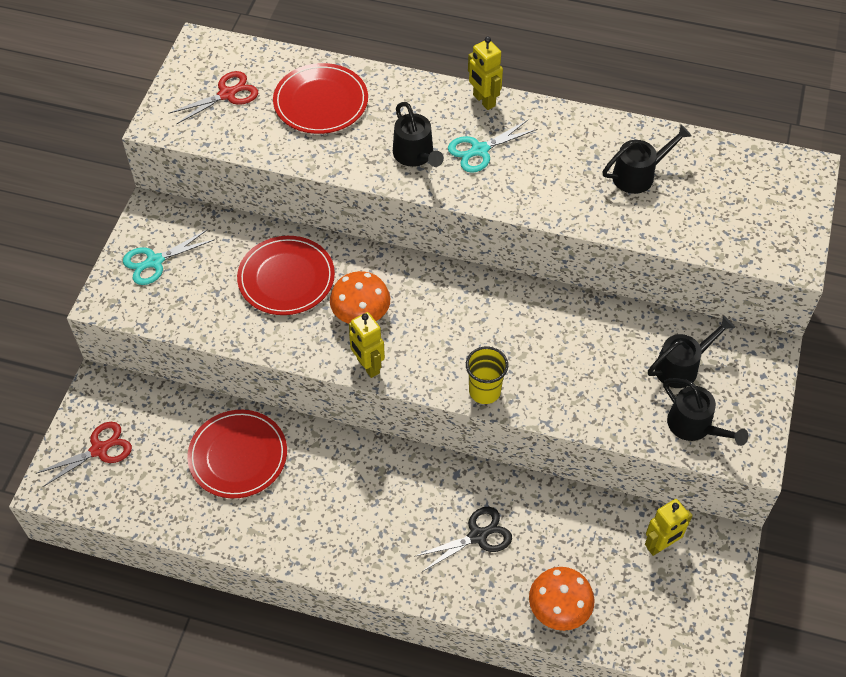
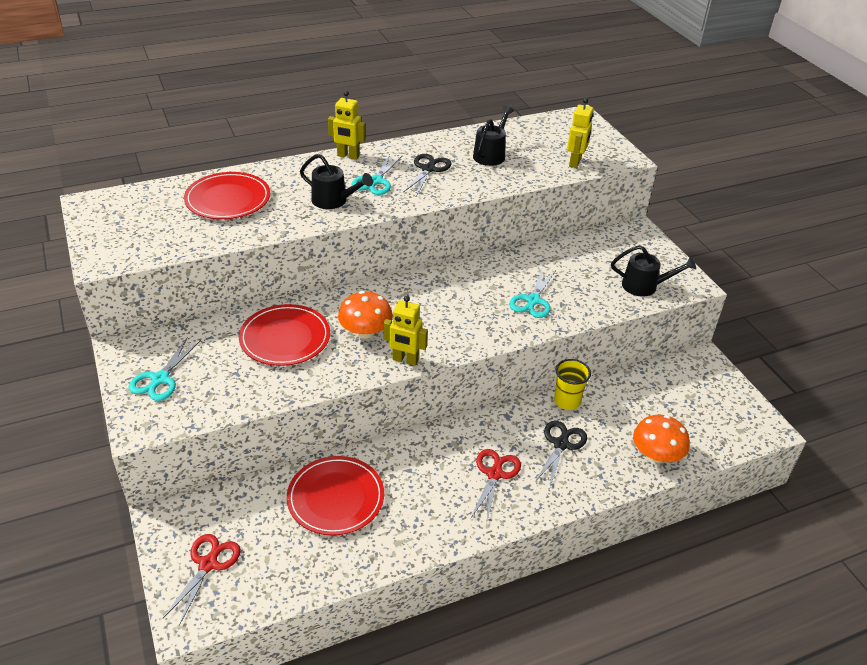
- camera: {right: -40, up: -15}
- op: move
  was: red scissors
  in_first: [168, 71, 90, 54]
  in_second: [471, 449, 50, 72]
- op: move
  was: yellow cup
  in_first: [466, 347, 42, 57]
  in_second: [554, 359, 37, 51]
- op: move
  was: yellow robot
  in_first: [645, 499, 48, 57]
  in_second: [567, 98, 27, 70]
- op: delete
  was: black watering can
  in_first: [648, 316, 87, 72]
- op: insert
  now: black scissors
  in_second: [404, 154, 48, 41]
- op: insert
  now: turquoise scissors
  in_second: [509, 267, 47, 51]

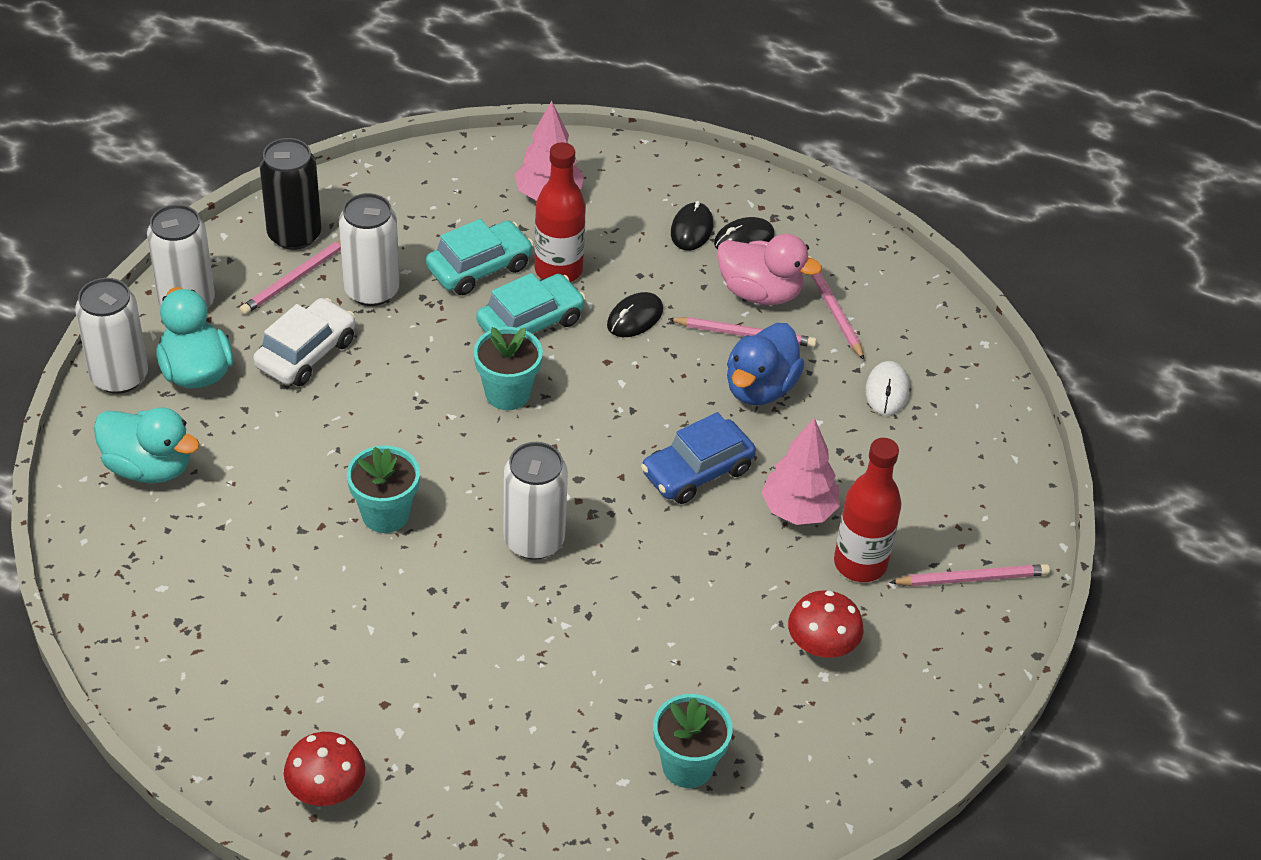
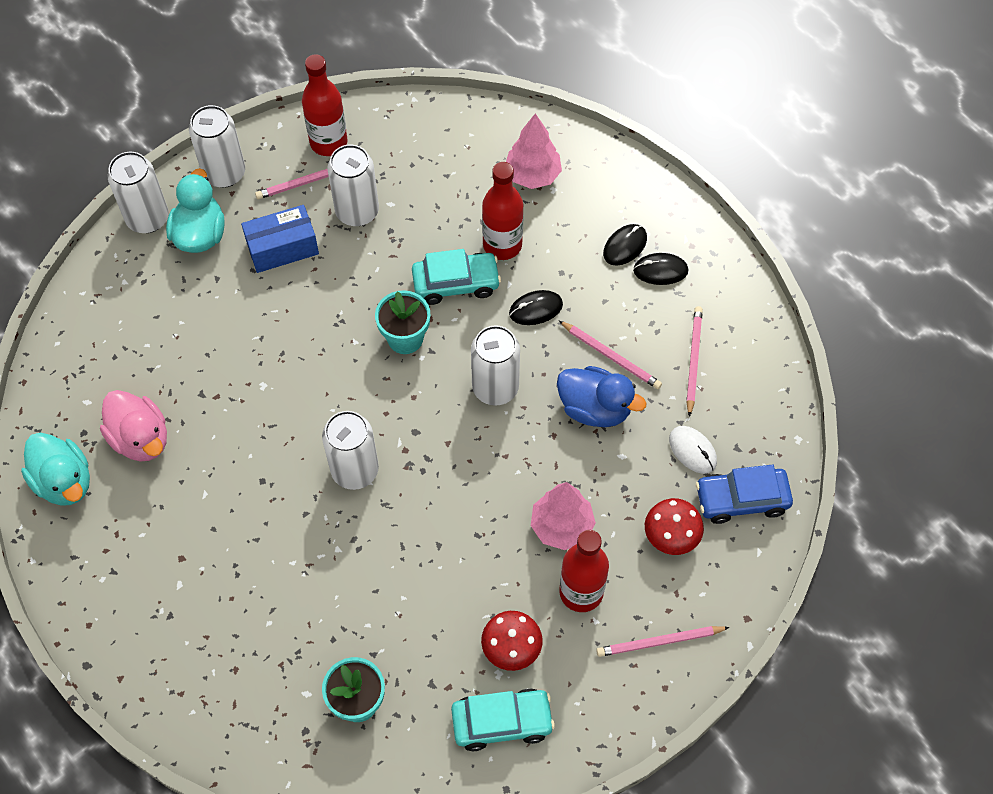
- camera: {right: 30, up: 15}
- op: move
  was: turquoise duck
  in_first: [94, 408, 106, 75]
  in_second: [21, 433, 69, 73]
- op: replace
  was: white car
  now: blue box
  in_first: [253, 298, 102, 88]
  in_second: [241, 205, 78, 68]
- op: replace
  was: black can
  now: red bottle
  in_first: [259, 138, 63, 112]
  in_second: [302, 54, 45, 102]
- op: move
  was: red mushroom
  in_first: [284, 732, 81, 74]
  in_second: [645, 498, 59, 57]
- op: delete
  was: turquoise flower pot
  in_first: [347, 446, 73, 87]
- op: move
  was: turquoise car
  in_first: [426, 219, 108, 76]
  in_second: [451, 688, 104, 63]
- op: move
  was: blue car
  in_first: [641, 412, 115, 92]
  in_second: [696, 464, 97, 60]
- op: move
  was: pink duck
  in_first: [717, 234, 105, 71]
  in_second: [100, 390, 67, 71]
- op: rotate
  was: blue duck
  in_first: [727, 323, 77, 82]
  in_second: [557, 366, 89, 61]
  clockwise: -120
- op: rotate
  was: white mouse
  in_first: [866, 361, 44, 54]
  in_second: [669, 426, 48, 48]
  clockwise: -75
- op: rotate
  was: pink pencil
  in_first: [889, 564, 161, 22]
  in_second: [596, 626, 134, 31]
  clockwise: 150
- op: insert
  now: white can
  in_second: [471, 325, 49, 81]

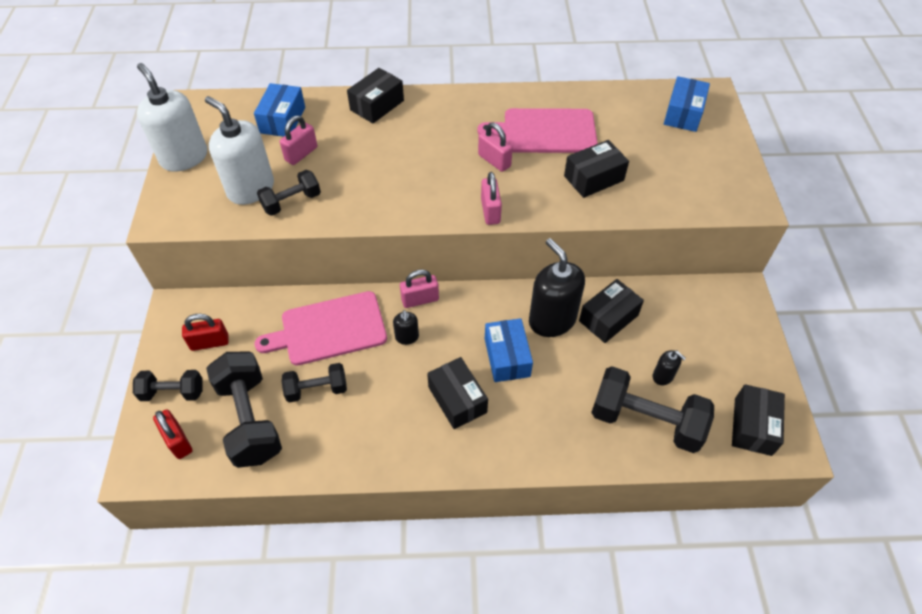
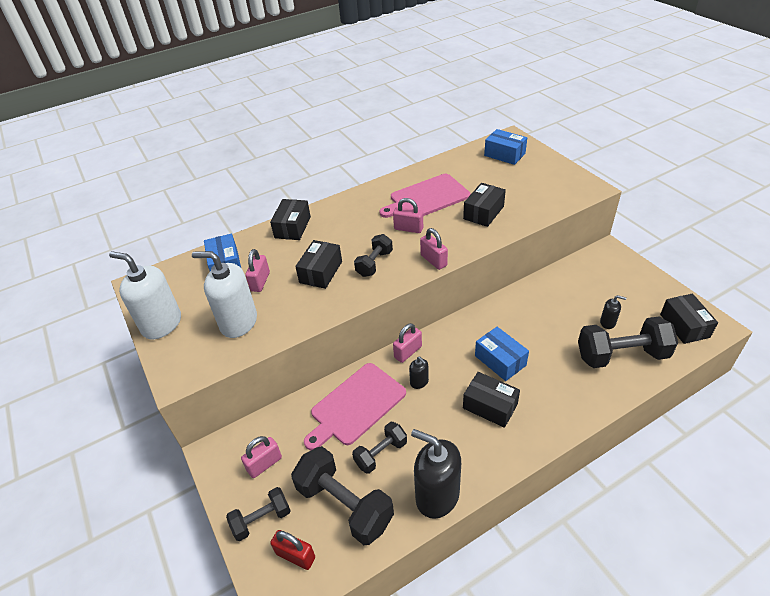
- camera: {right: -25, up: -10}
- op: recolor
  was: red padlock
  now: pink padlock
  in_first: [182, 314, 47, 37]
  in_second: [241, 436, 41, 42]
- op: move
  was: black dumbbell
  in_first: [257, 170, 64, 46]
  in_second: [354, 234, 39, 43]
- op: move
  was: black soap dispenser
  in_first: [529, 238, 56, 99]
  in_second: [411, 429, 50, 90]
- op: move
  was: black box
  in_first: [579, 279, 65, 64]
  in_second: [295, 240, 47, 49]
- op: rotate
  was: blue box
  in_first: [664, 76, 46, 56]
  in_second: [484, 129, 43, 36]
  clockwise: -45

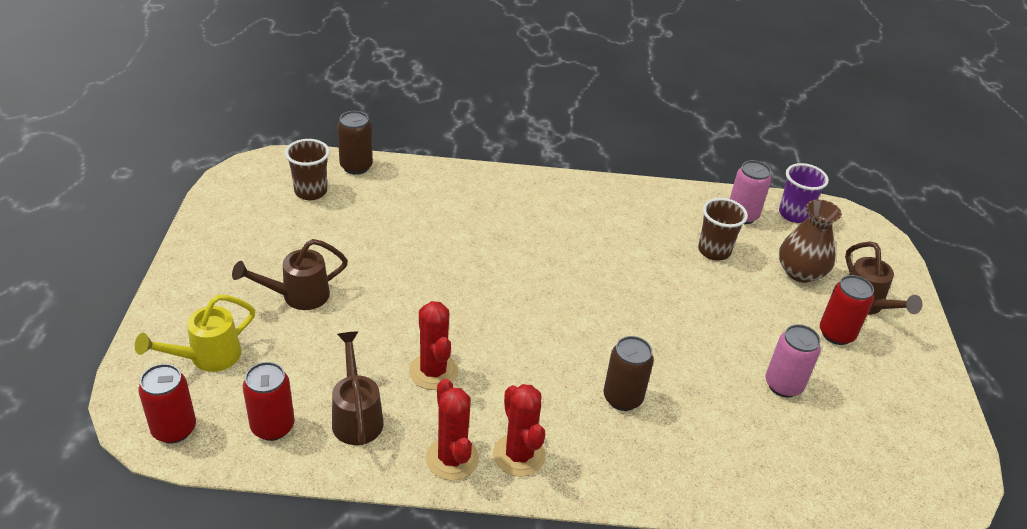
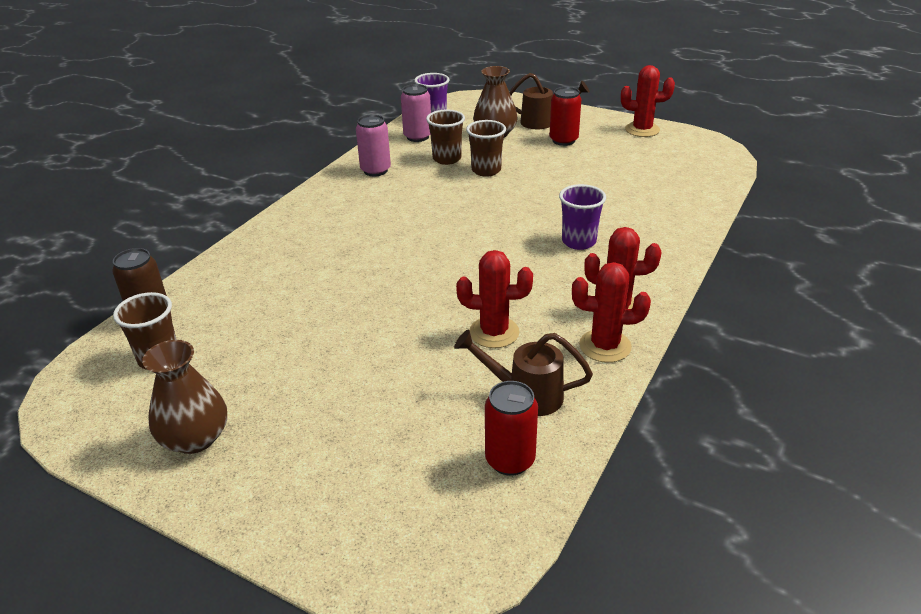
- camera: {right: -60, up: -5}
- op: delete
  was: yellow watering can
  in_first: [135, 295, 120, 77]
- op: delete
  was: red can
  in_first: [138, 364, 58, 79]
- op: delete
  was: brown watering can
  in_first: [232, 239, 116, 71]
- op: replace
  was: brown can
  now: purple cup
  in_first: [604, 336, 50, 75]
  in_second: [559, 184, 47, 66]
- op: move
  was: pink can
  in_first: [765, 324, 56, 73]
  in_second: [356, 114, 35, 62]
- op: insert
  now: brown vase
  in_second: [142, 340, 85, 114]
- op: insert
  now: brown cup
  in_second: [466, 120, 40, 57]
- op: insert
  now: red cactus
  in_second: [621, 65, 54, 72]

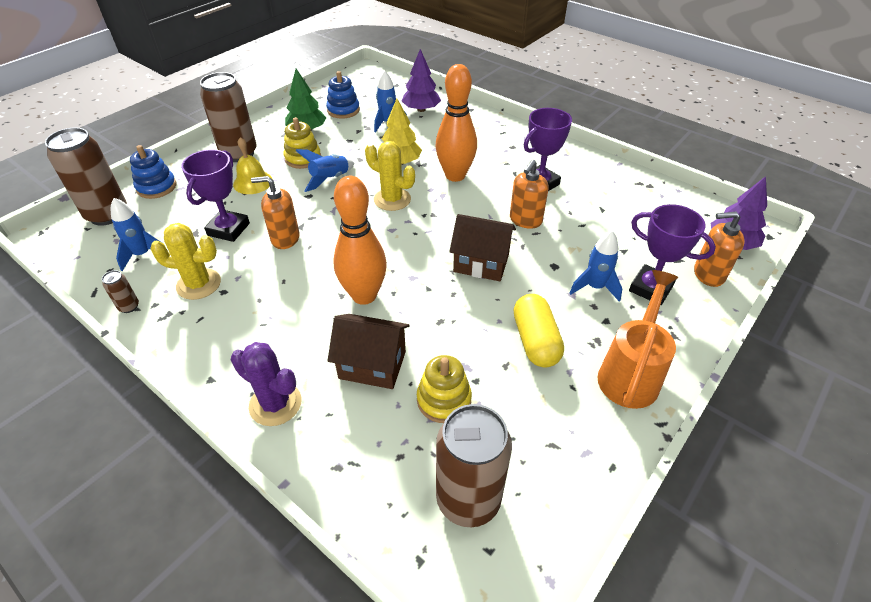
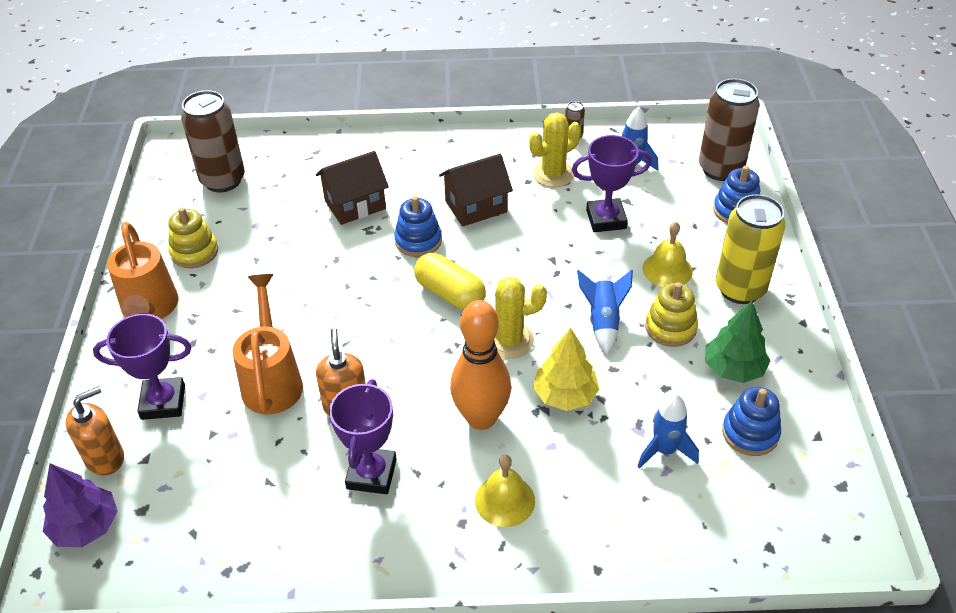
- camera: {right: 140, up: 0}
- op: rotate
  was: purple trophy
  in_first: [181, 149, 69, 93]
  in_second: [572, 135, 80, 97]
  clockwise: -75
- op: recolor
  was: brown can
  now: yellow can
  in_first: [200, 72, 57, 90]
  in_second: [716, 194, 69, 110]
- op: delete
  was: purple cactus
  in_first: [231, 342, 71, 84]
- op: delete
  was: orange soap dispenser
  in_first: [251, 176, 49, 73]
- op: replace
  was: orange bowling pin
  now: blue stacking toy
  in_first: [333, 176, 54, 129]
  in_second: [394, 196, 48, 61]
- op: delete
  was: purple tree
  in_first: [401, 49, 40, 63]
- op: move
  was: yellow stacking toy
  in_first: [417, 355, 55, 68]
  in_second: [168, 207, 50, 61]
- op: move
  was: brown house
  in_first: [449, 214, 67, 67]
  in_second: [439, 154, 74, 73]
- op: move
  was: yellow capsule
  in_first: [513, 294, 51, 74]
  in_second: [414, 253, 72, 57]
- op: delete
  was: blue rocket
  in_first: [570, 230, 52, 72]
- op: insert
  now: orange watering can
  in_second: [232, 274, 71, 140]
- op: insert
  now: yellow bell
  in_second: [475, 455, 60, 72]

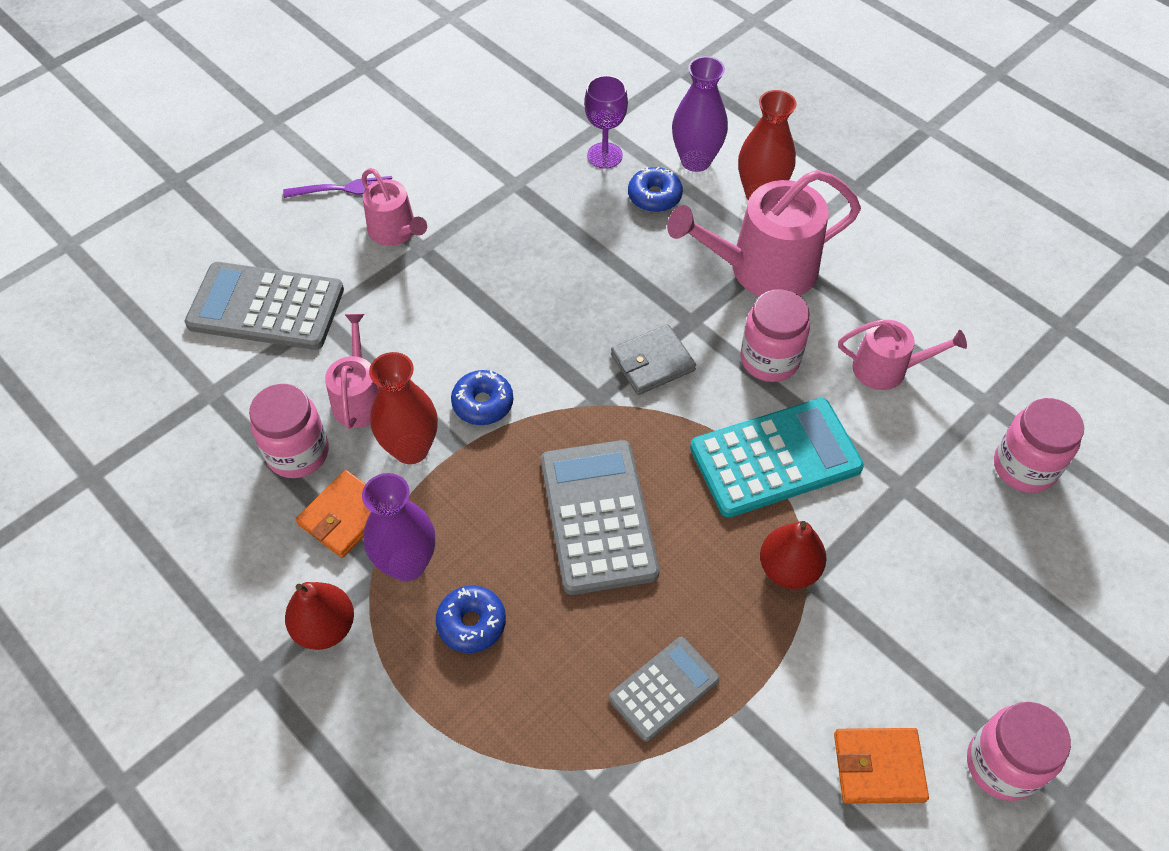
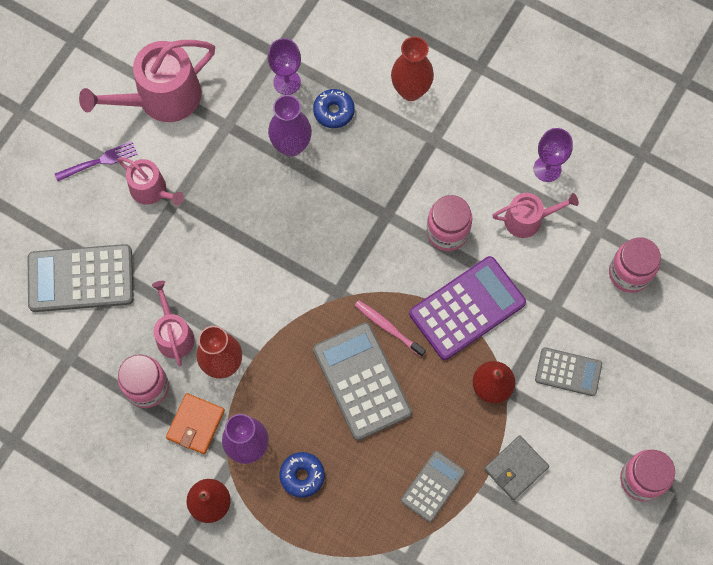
- camera: {right: -15, up: 15}
- op: delete
  was: blue donut
  in_first: [451, 370, 62, 55]
- op: move
  was: grey wallet
  in_first: [611, 324, 85, 71]
  in_second: [484, 436, 65, 64]
- op: move
  was: pink watering can
  in_first: [667, 170, 194, 127]
  in_second: [79, 40, 136, 82]
- op: move
  was: purple vase
  in_first: [672, 56, 56, 116]
  in_second: [268, 95, 44, 62]
- op: recolor
  was: turquoise calculator
  now: purple calculator
  in_first: [690, 398, 174, 120]
  in_second: [409, 256, 117, 104]
- op: delete
  was: orange wallet
  in_first: [834, 728, 95, 76]
- op: insert
  now: pink toothbrush
  in_second: [355, 300, 71, 57]
- op: insert
  now: purple goblet
  in_second: [534, 128, 39, 54]
- op: insert
  now: grey calculator
  in_second: [535, 347, 67, 49]

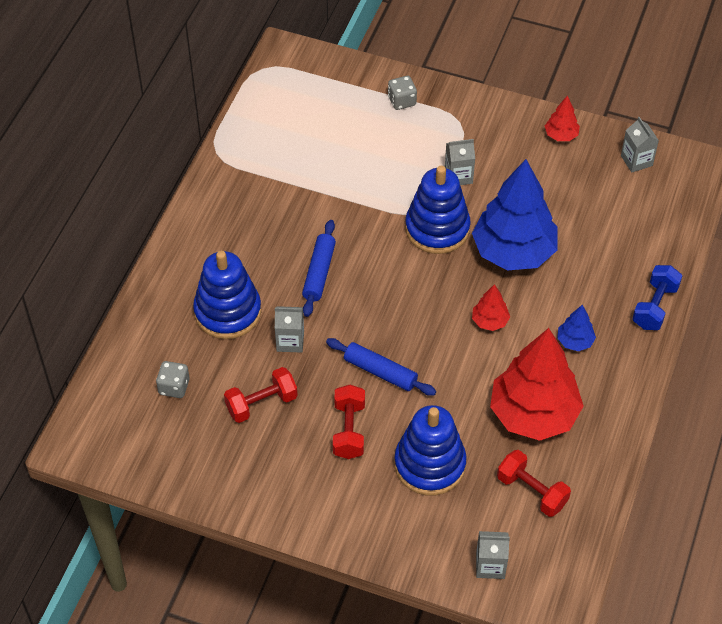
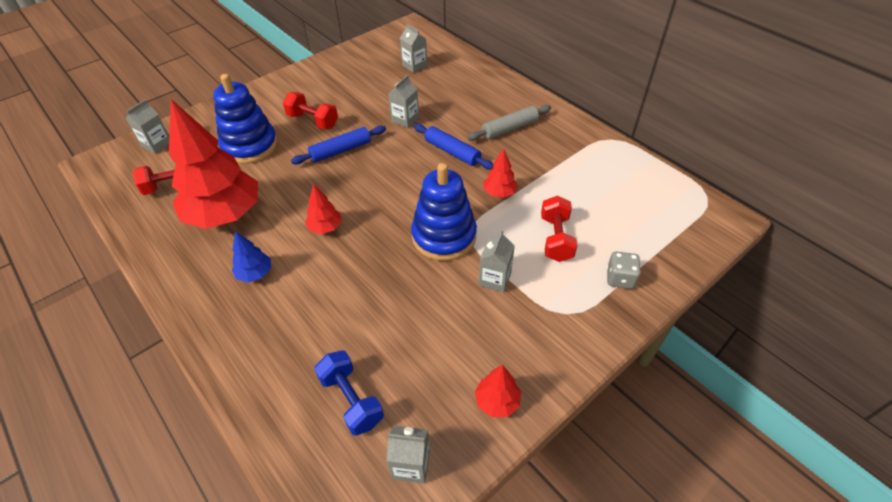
- camera: {right: 120, up: -5}
- op: replace
  was: grey dice
  now: grey carton
  in_first: [156, 361, 33, 37]
  in_second: [400, 24, 27, 49]
- op: delete
  was: blue stacking toy
  in_first: [193, 251, 68, 88]
- op: move
  was: red dumbbell
  in_first: [224, 367, 73, 56]
  in_second: [541, 196, 36, 66]
- op: delete
  was: blue tree
  in_first: [472, 159, 85, 112]
- op: move
  was: blue dumbbell
  in_first: [632, 265, 50, 65]
  in_second: [314, 350, 70, 86]
- op: insert
  now: grey rolling pin
  in_second: [468, 105, 83, 36]
- op: insert
  now: red tree
  in_second: [484, 149, 34, 49]

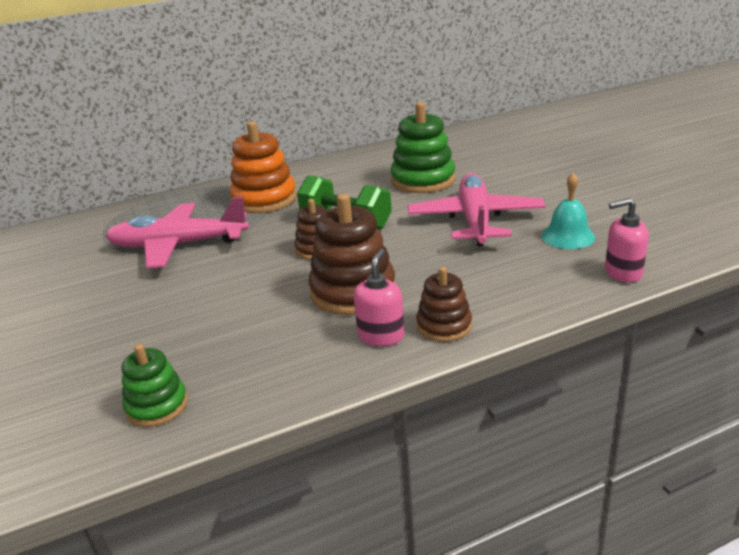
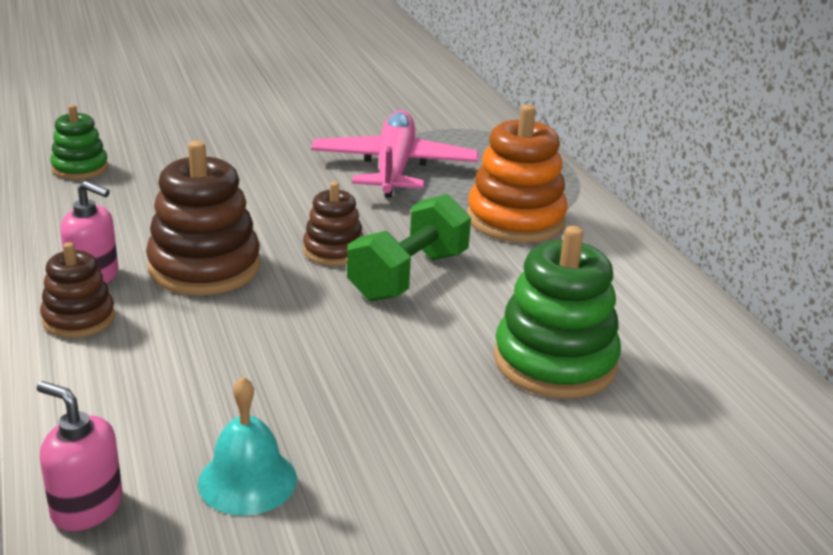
- camera: {right: 90, up: 0}
- op: delete
  was: pink plane
  in_first: [408, 173, 137, 73]
- op: rotate
  was: pink soap dispenser
  in_first: [605, 198, 44, 85]
  in_second: [37, 381, 86, 150]
  clockwise: -60

